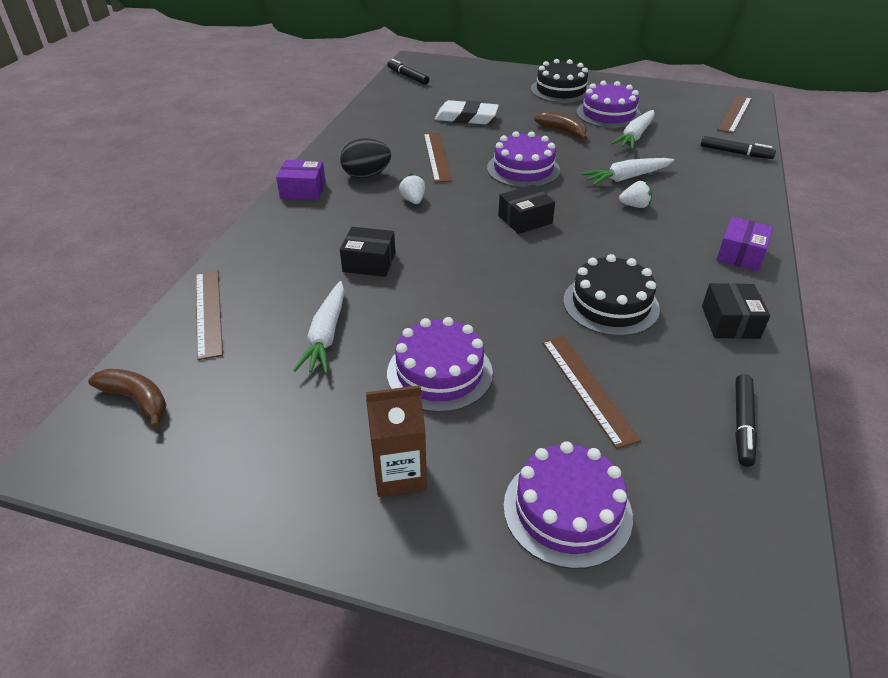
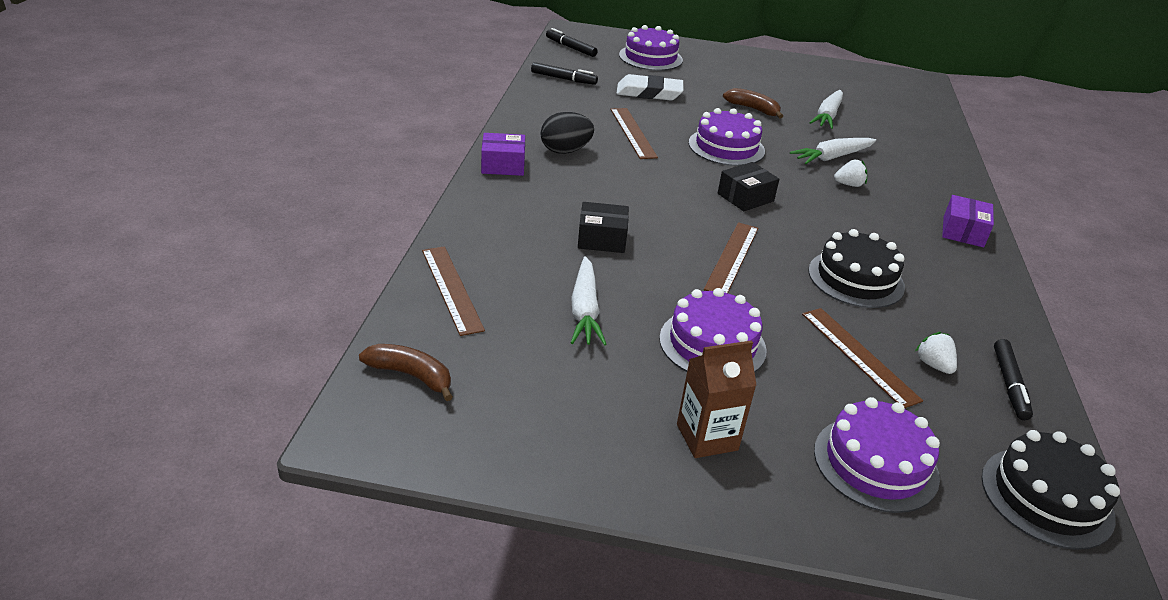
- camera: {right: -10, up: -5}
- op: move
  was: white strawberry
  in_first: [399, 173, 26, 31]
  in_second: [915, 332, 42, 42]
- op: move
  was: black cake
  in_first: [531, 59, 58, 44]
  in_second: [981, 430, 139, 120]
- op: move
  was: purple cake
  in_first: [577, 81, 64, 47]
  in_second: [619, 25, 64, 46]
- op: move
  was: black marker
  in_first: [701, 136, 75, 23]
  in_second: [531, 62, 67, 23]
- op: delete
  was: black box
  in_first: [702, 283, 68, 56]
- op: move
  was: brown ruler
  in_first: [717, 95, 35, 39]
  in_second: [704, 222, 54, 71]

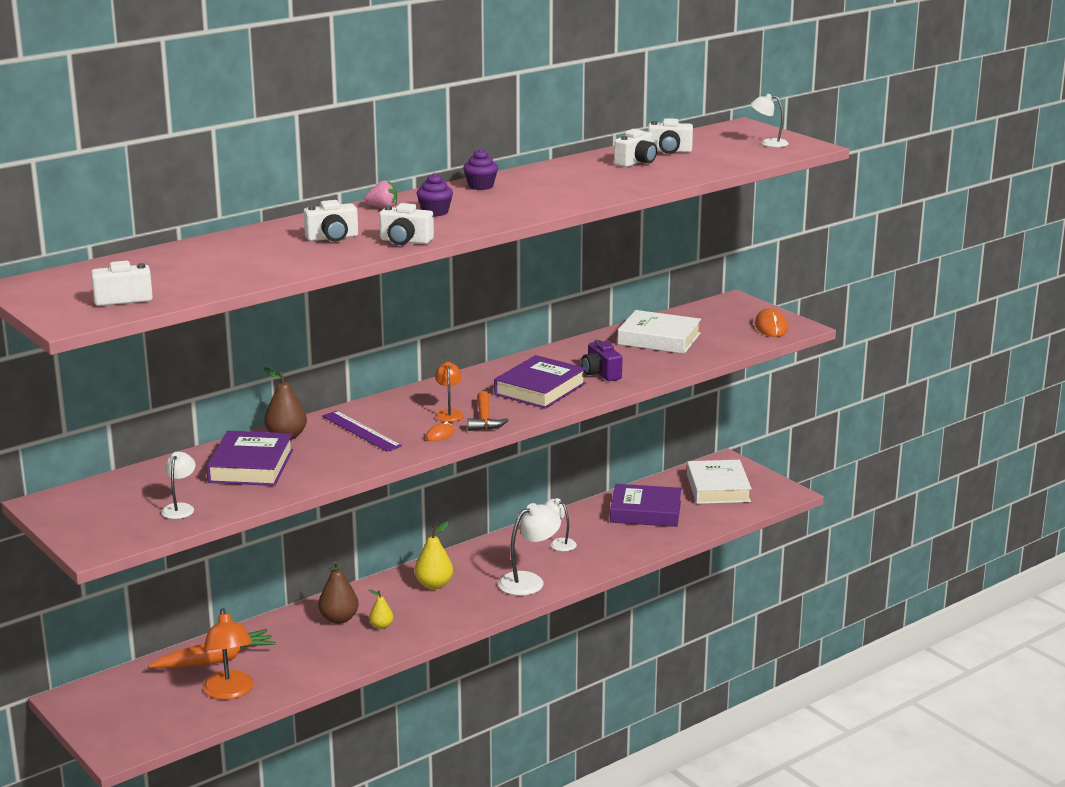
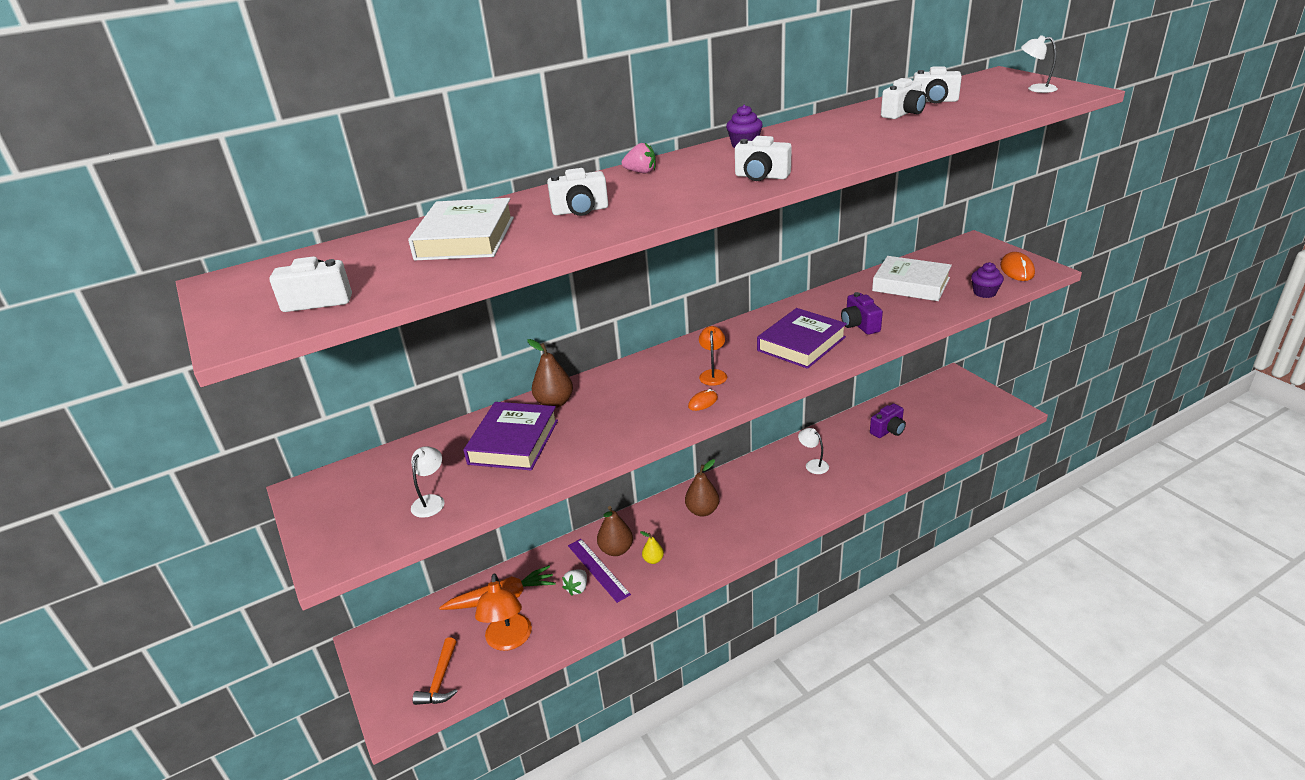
- camera: {right: 10, up: 10}
- op: move
  was: purple ruler
  in_first: [322, 411, 80, 41]
  in_second: [568, 539, 63, 64]
- op: move
  was: white camera
  in_first: [379, 203, 55, 42]
  in_second: [735, 136, 57, 45]
- op: recolor
  was: yellow pear
  now: brown pear
  in_first: [414, 521, 39, 68]
  in_second: [685, 459, 34, 57]
- op: move
  was: purple cupcake
  in_first: [417, 173, 36, 43]
  in_second: [971, 262, 33, 36]
- op: move
  was: orange hammer
  in_first: [468, 391, 41, 40]
  in_second: [413, 637, 45, 68]
- op: delete
  was: white lamp
  in_first: [498, 503, 63, 93]
- op: replace
  was: purple book
  now: purple camera
  in_first: [610, 484, 72, 43]
  in_second: [870, 403, 36, 35]
- op: move
  was: white book
  in_first: [687, 460, 65, 44]
  in_second: [408, 198, 106, 62]
- op: insert
  now: white strawberry
  in_second: [562, 569, 25, 26]

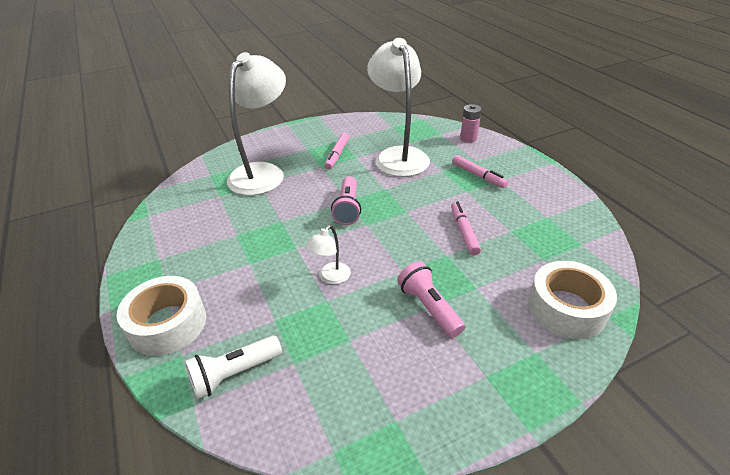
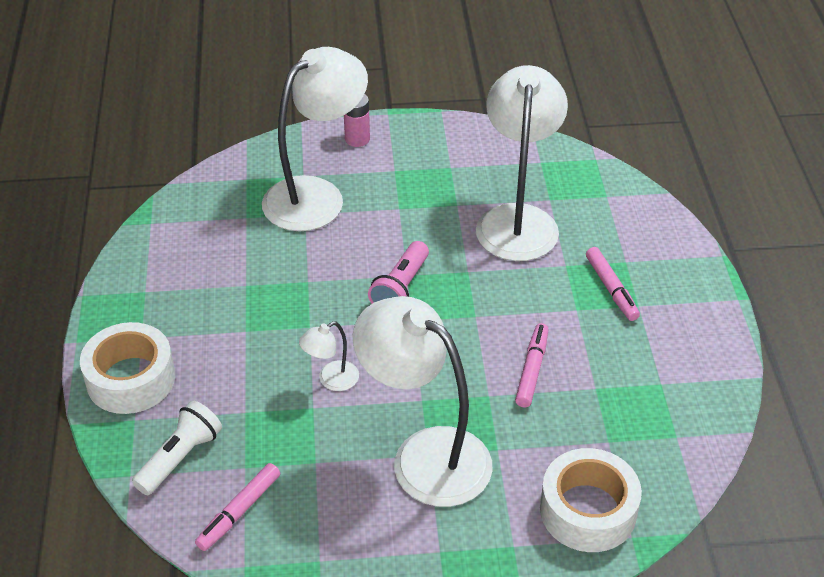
- camera: {right: 20, up: 5}
- op: rotate
  was: white flashlight
  in_first: [185, 336, 97, 63]
  in_second: [132, 400, 90, 95]
  clockwise: 135
- op: move
  was: pink marker
  in_first: [324, 133, 25, 37]
  in_second: [195, 463, 85, 88]
- op: replace
  was: pink flashlight
  now: white lamp
  in_first: [397, 261, 68, 77]
  in_second: [353, 296, 139, 211]
- op: move
  was: pink battery
  in_first: [460, 104, 22, 39]
  in_second: [344, 94, 26, 53]

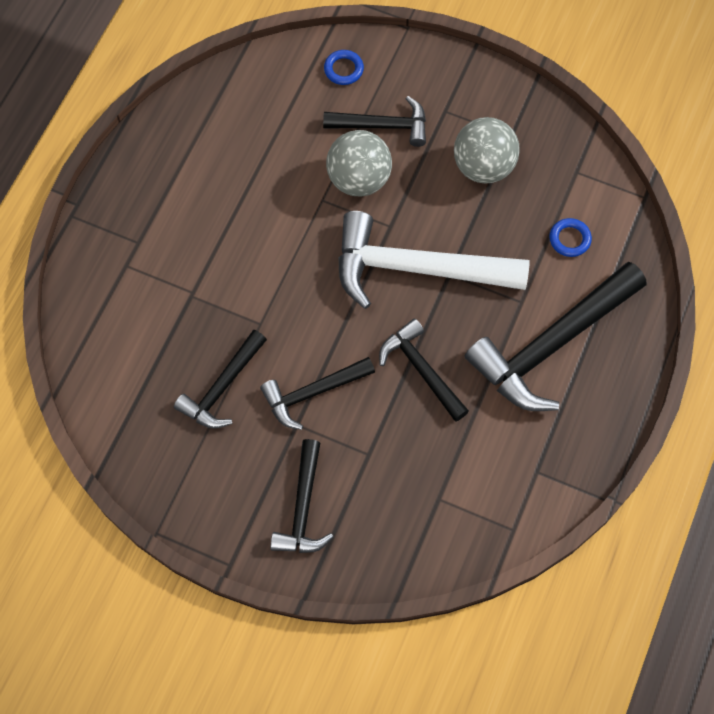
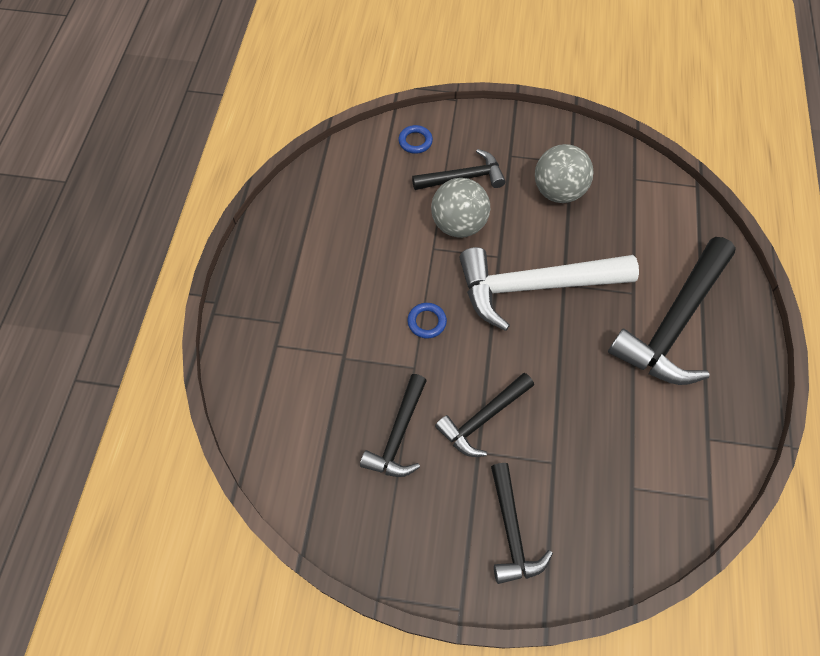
- camera: {right: -15, up: -5}
- op: delete
  was: black hammer
  in_first: [379, 318, 90, 104]
- op: move
  was: blue ring
  in_first: [550, 218, 42, 39]
  in_second: [408, 303, 39, 35]

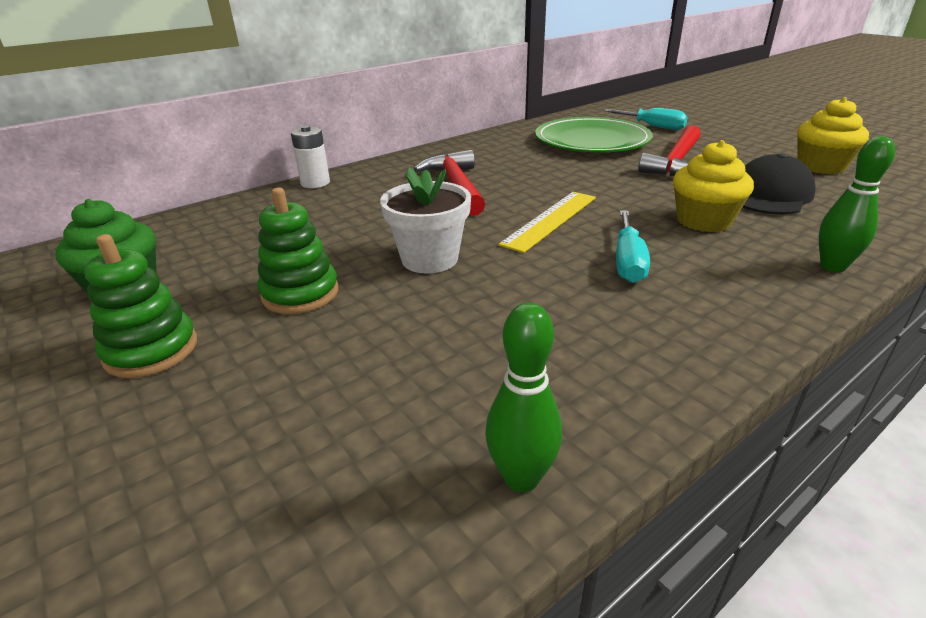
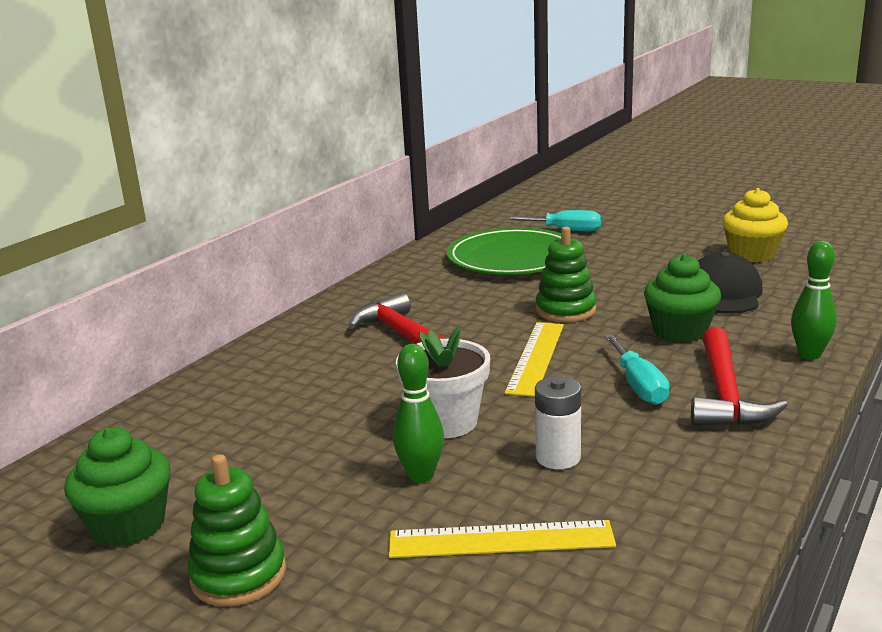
- camera: {right: -20, up: -10}
- op: move
  was: green stacking toy
  in_first: [258, 188, 81, 126]
  in_second: [536, 227, 60, 95]
- op: move
  was: white battery
  in_first: [291, 125, 39, 63]
  in_second: [535, 376, 46, 93]
- op: move
  was: green bowling pin
  in_first: [485, 303, 77, 189]
  in_second: [393, 344, 51, 139]
- op: move
  was: red hammer
  in_first: [638, 125, 63, 51]
  in_second: [691, 327, 97, 99]
- op: recolor
  was: yellow cupcake
  now: green cupcake
  in_first: [673, 140, 81, 92]
  in_second: [644, 254, 77, 89]
- op: insert
  now: yellow ruler
  in_second: [389, 520, 227, 38]

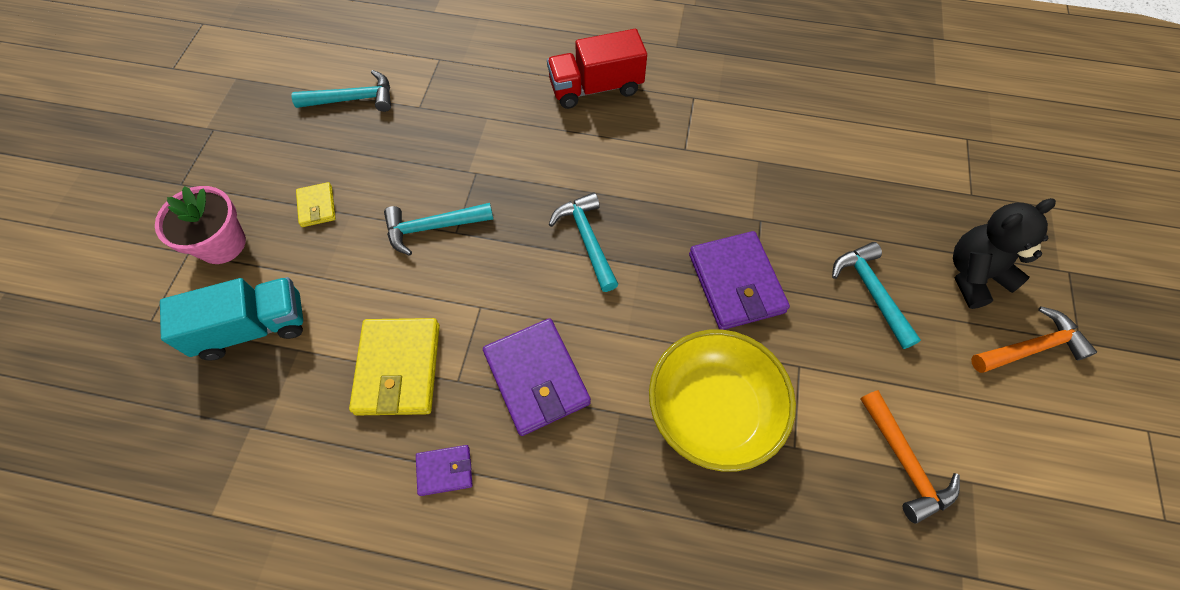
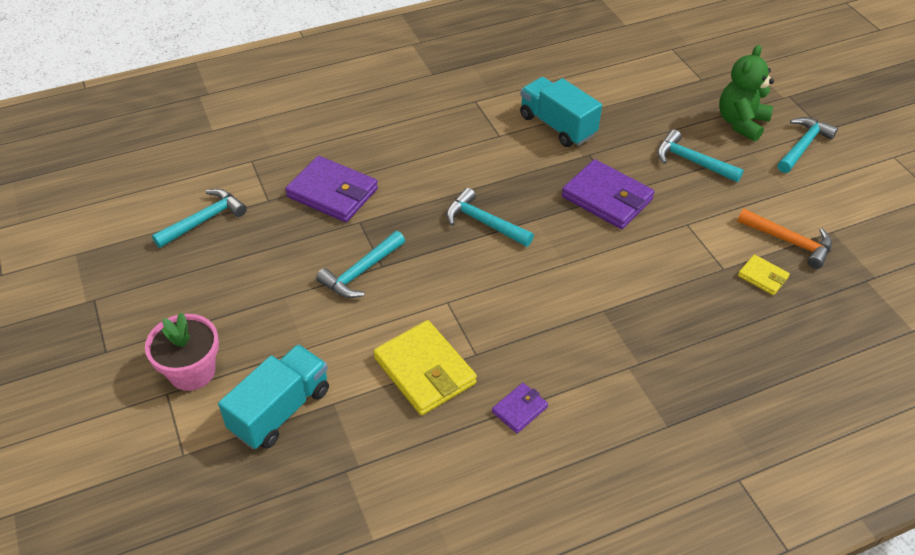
- camera: {right: -35, up: -15}
- op: move
  was: yellow wallet
  in_first: [296, 182, 40, 45]
  in_second: [738, 255, 52, 40]
- op: move
  was: purple wallet
  in_first: [483, 318, 108, 118]
  in_second: [285, 156, 93, 66]
- op: delete
  was: red truck
  in_first: [547, 29, 100, 80]
- op: delete
  was: yellow bowl
  in_first: [649, 330, 147, 142]
- op: recolor
  was: black teddy bear
  now: green teddy bear
  in_first: [953, 198, 103, 111]
  in_second: [719, 45, 55, 97]
- op: recolor
  was: orange hammer
  now: turquoise hammer
  in_first: [971, 306, 126, 67]
  in_second: [778, 117, 60, 56]
- op: insert
  now: turquoise truck
  in_second: [520, 77, 82, 70]

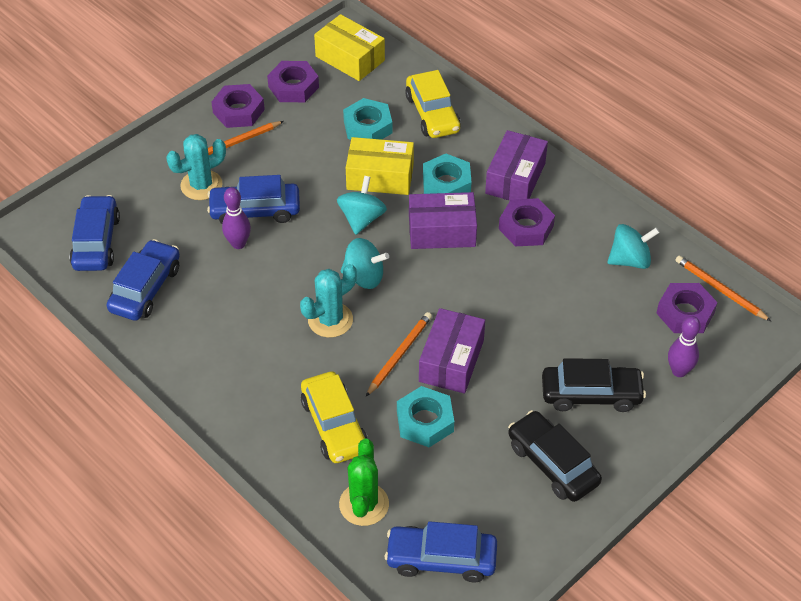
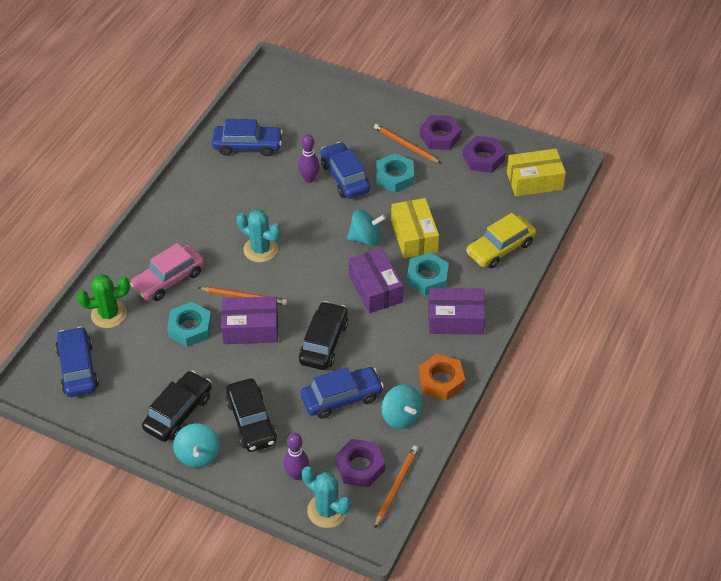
- camera: {right: 70, up: 0}
- op: move
  was: blue car
  in_first: [69, 195, 51, 76]
  in_second: [301, 367, 83, 52]
- op: move
  was: turquoise cactus
  in_first: [166, 134, 60, 66]
  in_second: [302, 466, 49, 62]
- op: recolor
  was: yellow car
  now: pink car
  in_first: [301, 371, 67, 92]
  in_second: [130, 243, 74, 58]
- op: rotate
  was: yellow box
  in_first: [314, 14, 71, 67]
  in_second: [507, 149, 59, 48]
  clockwise: 60
- op: move
  was: turquoise spinning top
  in_first: [341, 238, 48, 51]
  in_second: [173, 424, 47, 43]
- op: move
  was: turquoise nut
  in_first: [343, 98, 49, 42]
  in_second: [376, 153, 38, 40]
- op: delete
  was: purple nut
  in_first: [499, 198, 56, 48]
- op: insert
  now: black car
  in_second: [299, 301, 49, 69]
- op: insert
  now: orange nut
  in_second: [419, 354, 46, 47]

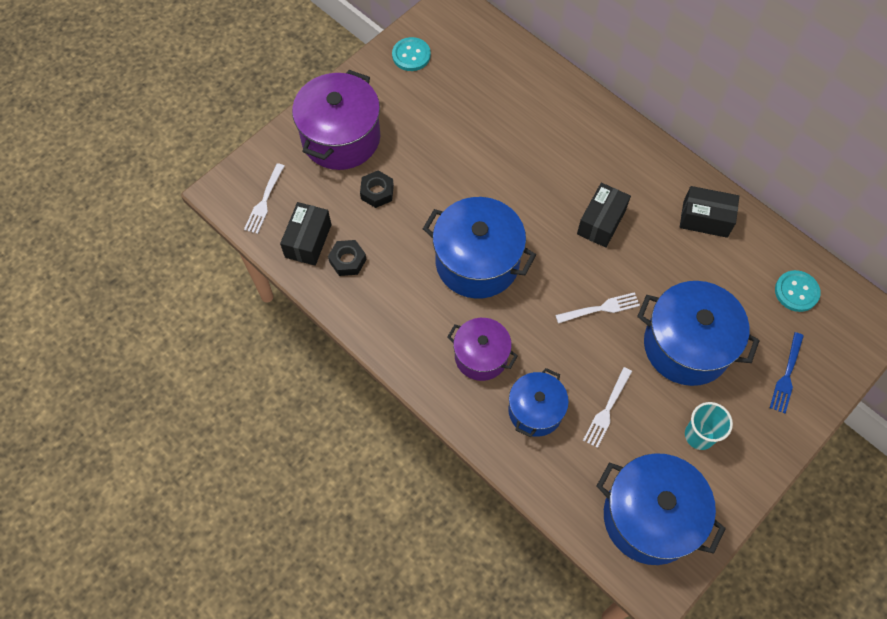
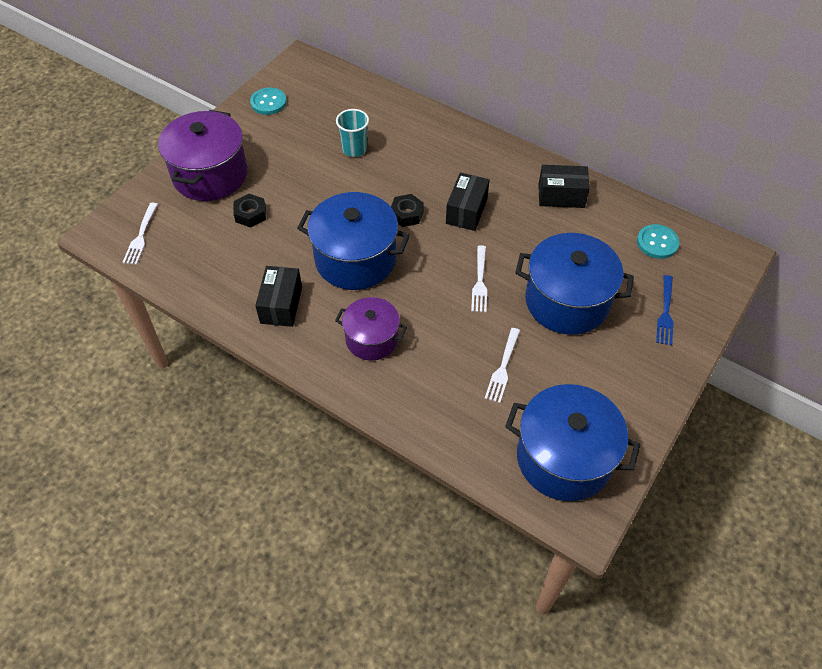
- camera: {right: -10, up: -10}
- op: move
  was: black box
  in_first: [280, 202, 51, 64]
  in_second: [255, 266, 47, 61]
- op: move
  was: black nut
  in_first: [328, 240, 39, 36]
  in_second: [391, 194, 33, 33]
- op: delete
  was: blue pot
  in_first: [508, 368, 61, 69]
- op: rotate
  was: white fork
  in_first: [555, 292, 85, 31]
  in_second: [471, 245, 16, 68]
  clockwise: 120
- op: move
  was: turquoise cup
  in_first: [685, 402, 48, 48]
  in_second: [336, 109, 33, 48]

